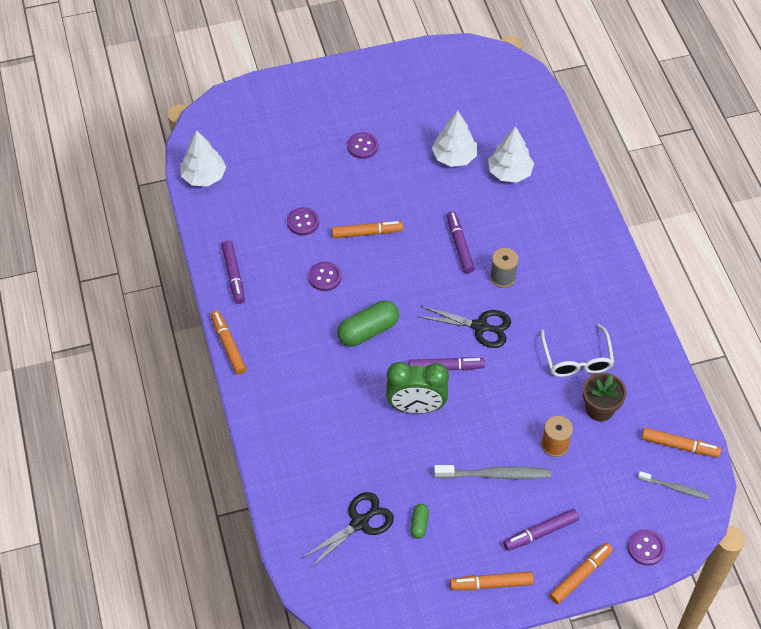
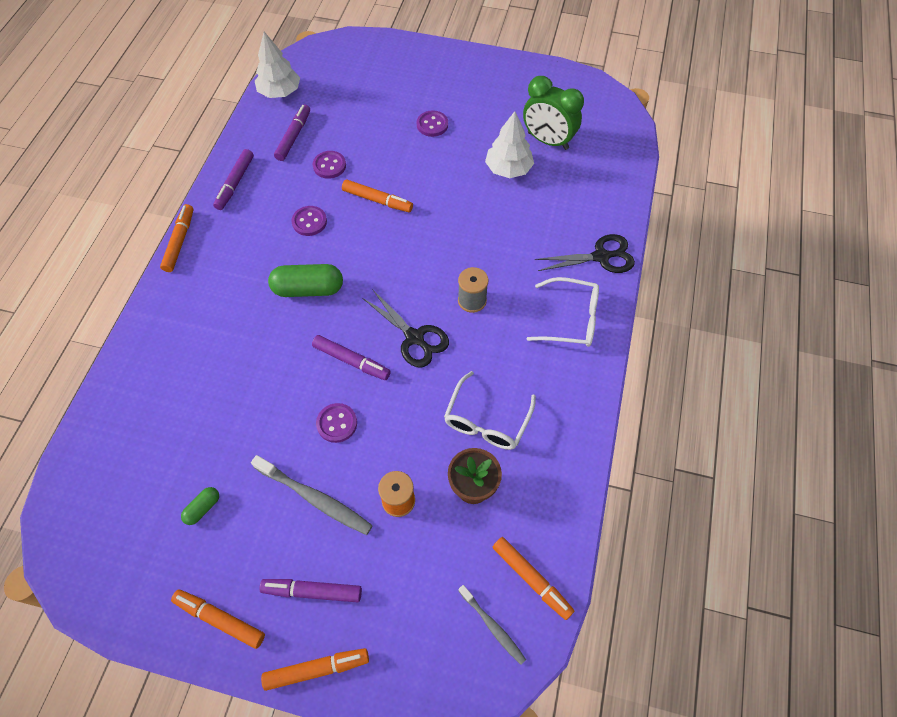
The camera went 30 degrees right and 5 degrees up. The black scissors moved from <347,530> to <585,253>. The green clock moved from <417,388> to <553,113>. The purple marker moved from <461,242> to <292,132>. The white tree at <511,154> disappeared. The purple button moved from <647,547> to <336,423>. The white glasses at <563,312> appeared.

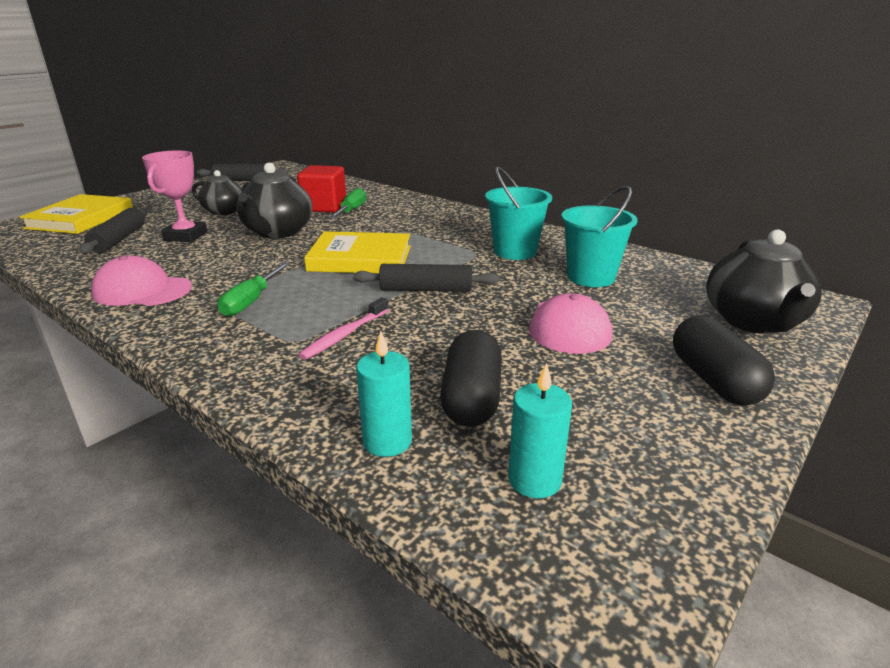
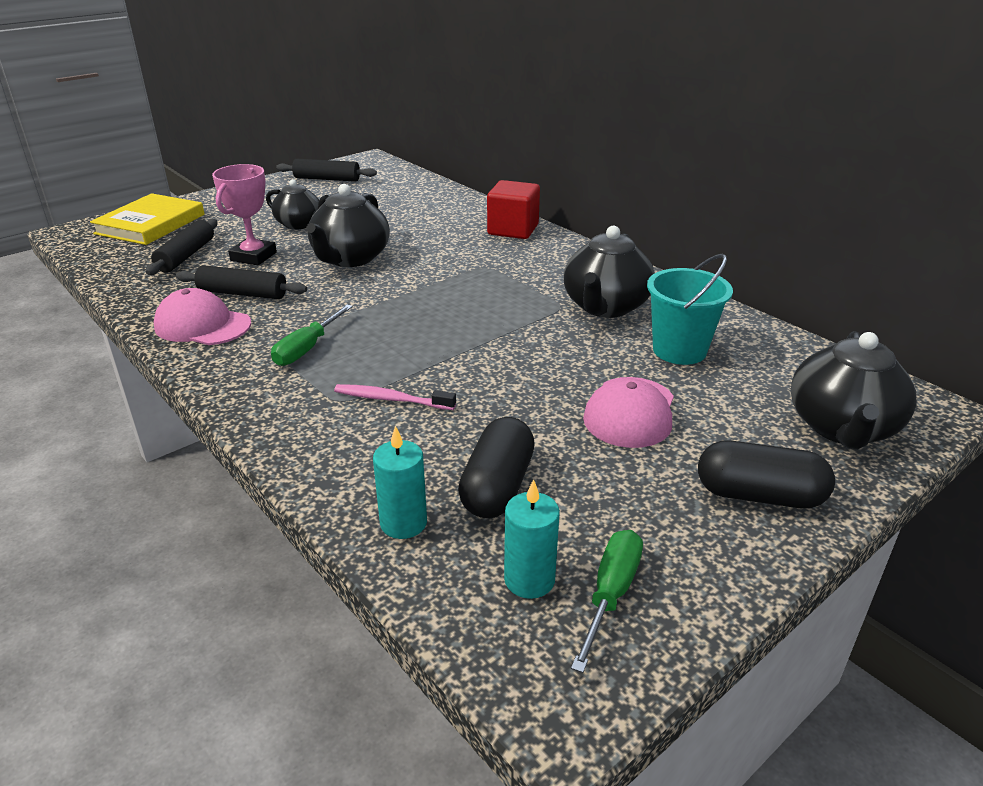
The camera went 10 degrees right and 5 degrees up. The red cube moved from <321,188> to <513,209>. The pink toothbrush at <343,328> turned 60 degrees clockwise. The yellow book at <357,252> disappeared. The green screwdriver moved from <347,203> to <607,601>. The black rolling pin moved from <426,278> to <241,282>. The turquoise bucket at <518,213> was replaced by the black teapot at <609,272>. The black capsule at <724,360> turned 75 degrees counterclockwise.

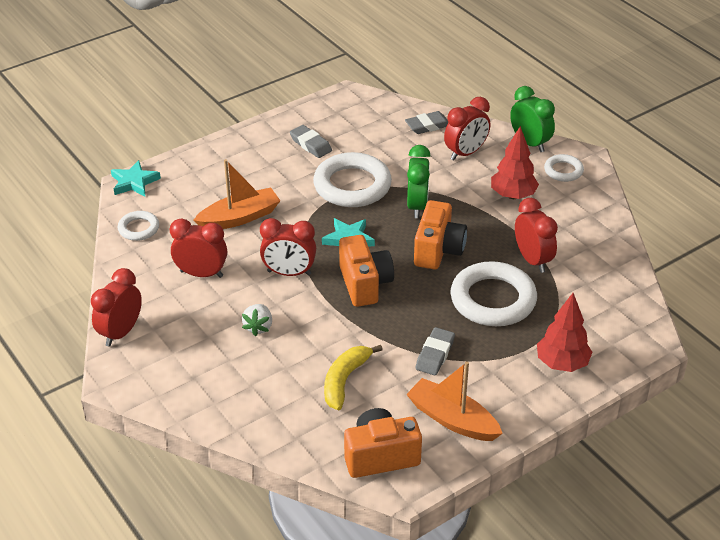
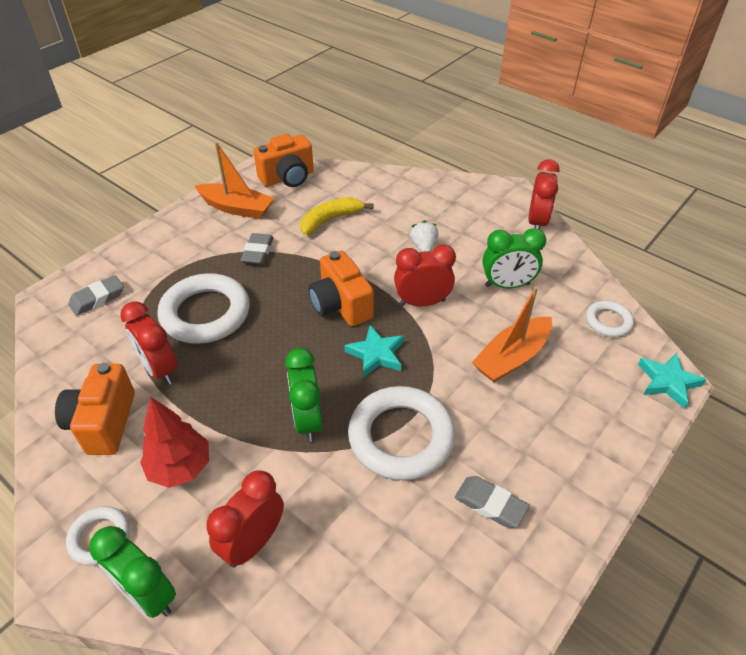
The camera went 165 degrees right and 5 degrees up. The red clock at <198,248> became the green clock at <514,258>. The yellow banana at <353,377> turned 135 degrees counterclockwise. The grey eraser moved from <426,122> to <96,295>. The orange camera moved from <440,234> to <95,409>. The red tree at <564,332> disappeared.

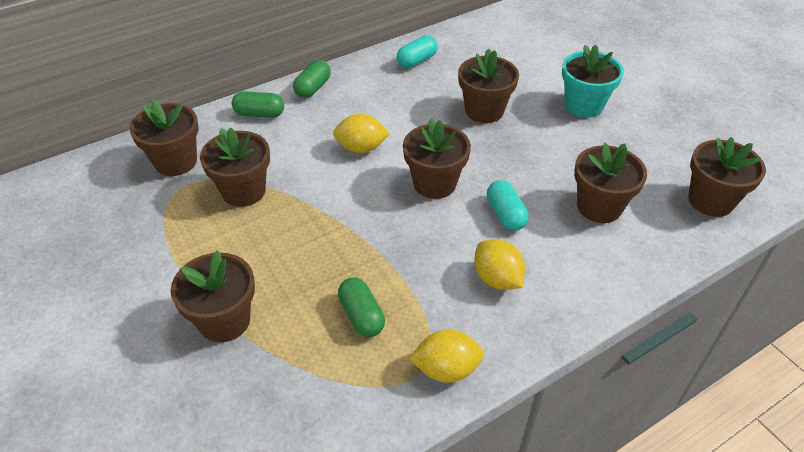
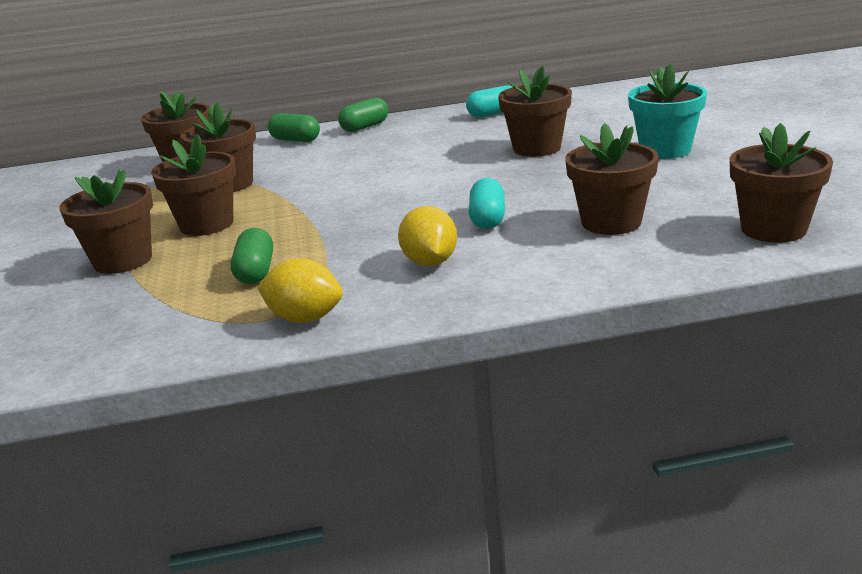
The camera went 25 degrees right and 20 degrees down. The yellow lemon at <361,133> disappeared. The brown flower pot moved from <437,158> to <193,185>.

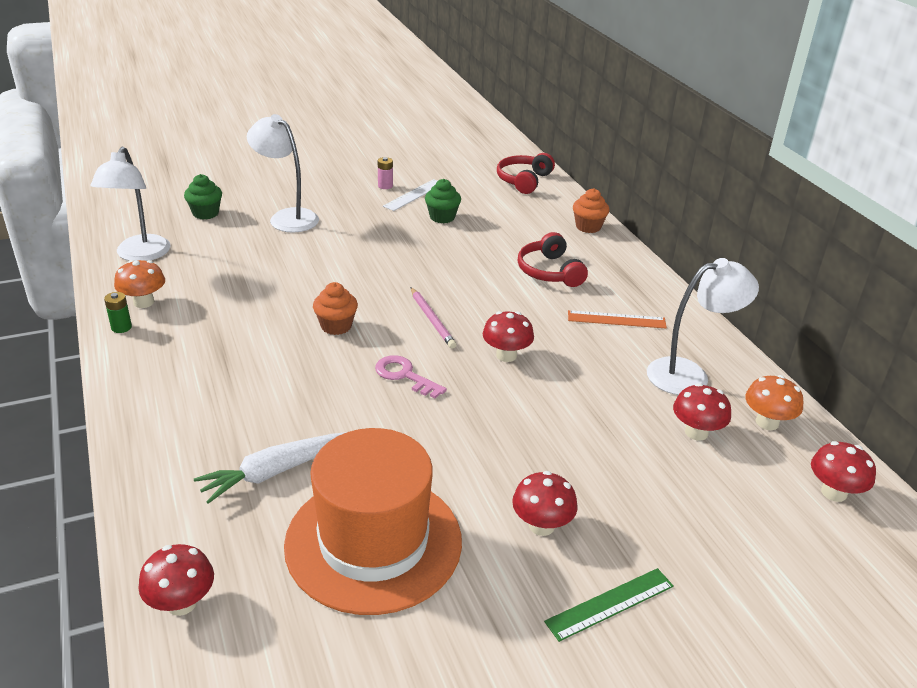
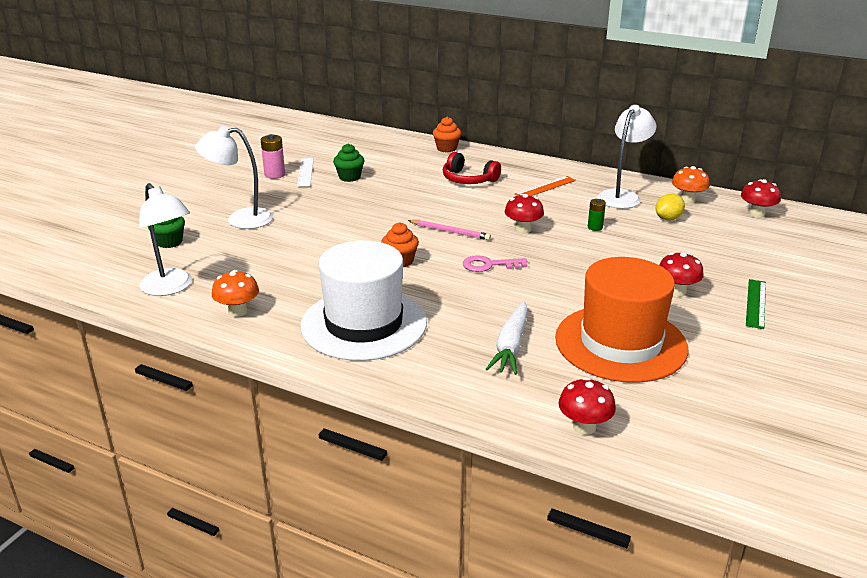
The camera went 40 degrees left and 5 degrees down. The green battery moved from <118,312> to <597,215>. The pink battery at <385,173> changed to 1.53 times the size. The red headphones at <526,173> disappeared. The red mushroom at <702,412> was replaced by the yellow lemon at <670,207>. The white hat at <363,300> appeared.

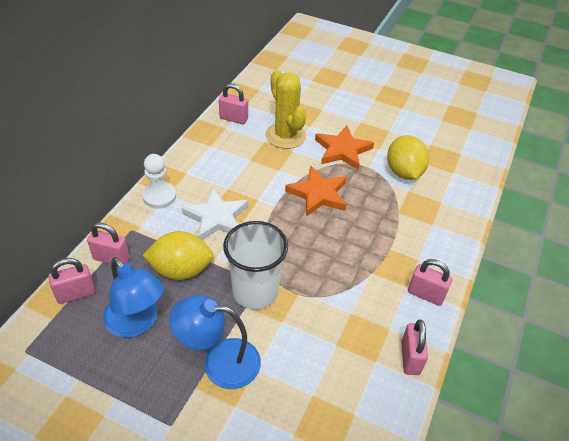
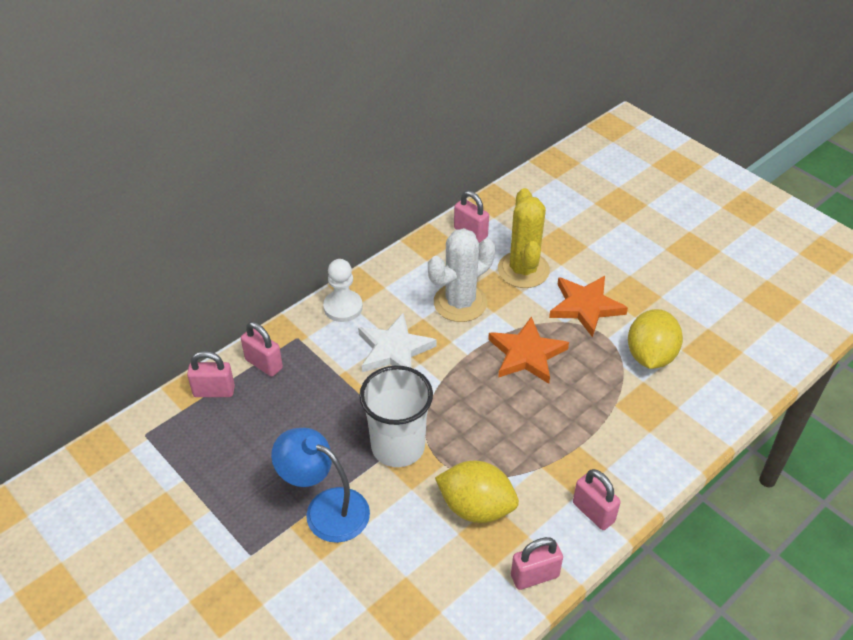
The camera went 25 degrees right and 0 degrees up. The blue lamp at <133,297> disappeared. The yellow lemon moved from <178,255> to <477,492>. The pink padlock at <414,347> turned 45 degrees clockwise. The white cactus at <461,275> appeared.

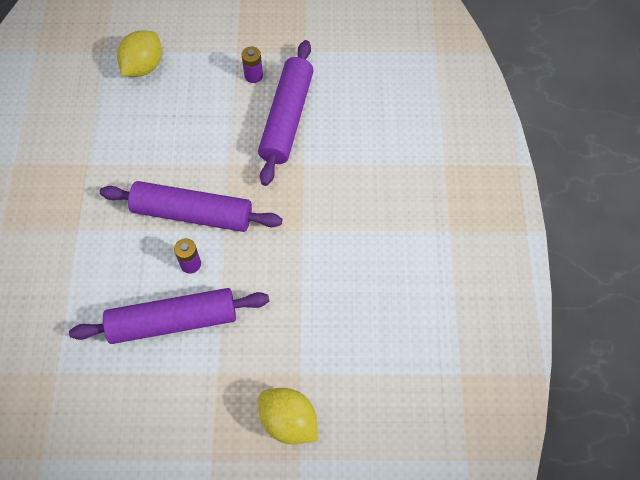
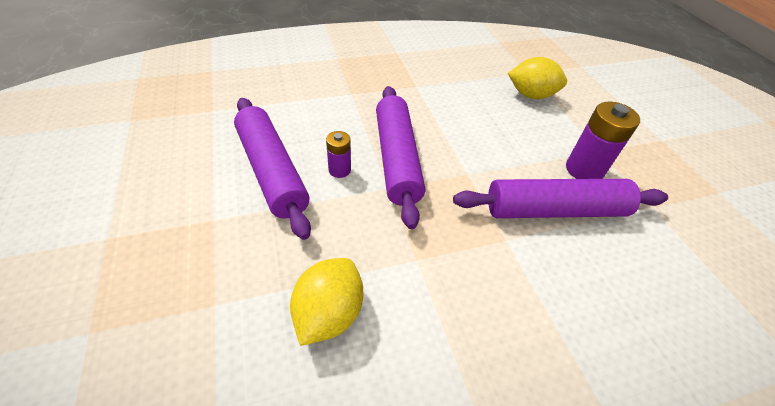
The camera went 70 degrees right and 15 degrees down. The purple battery at <252,64> changed to 1.75 times the size. The yellow lemon moved from <288,416> to <326,302>.

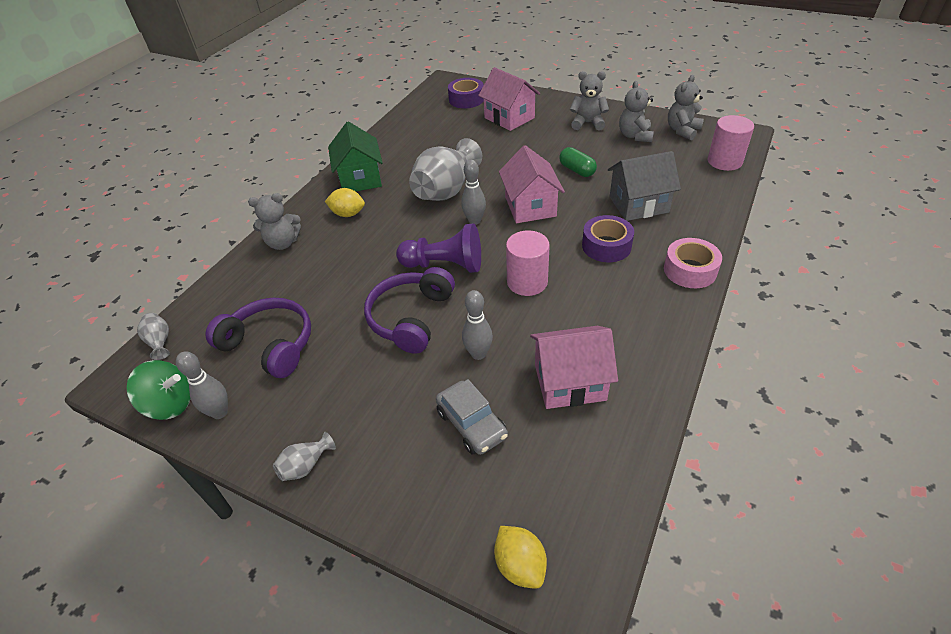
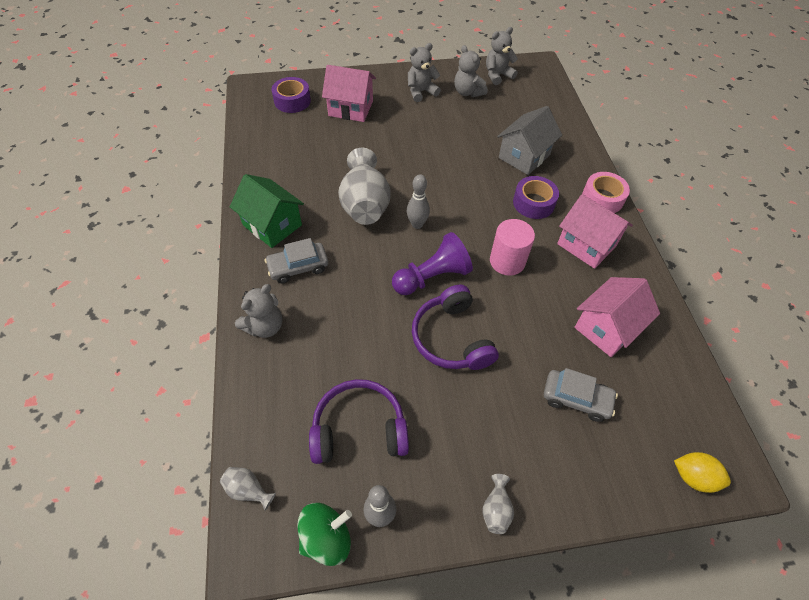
The camera went 40 degrees left and 10 degrees up. The yellow lemon at <345,202> was replaced by the grey car at <296,260>. The grey bowling pin at <477,325> disappeared. The pink house moved from <532,184> to <595,231>. The green capsule at <578,162> disappeared. The grey teddy bear at <686,107> turned 60 degrees clockwise. The pink cylinder at <731,143> disappeared.

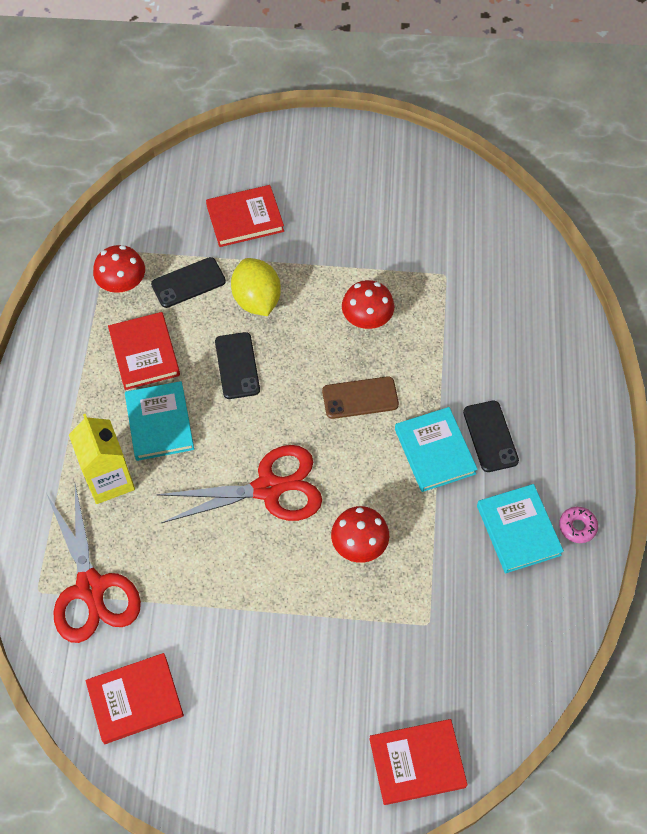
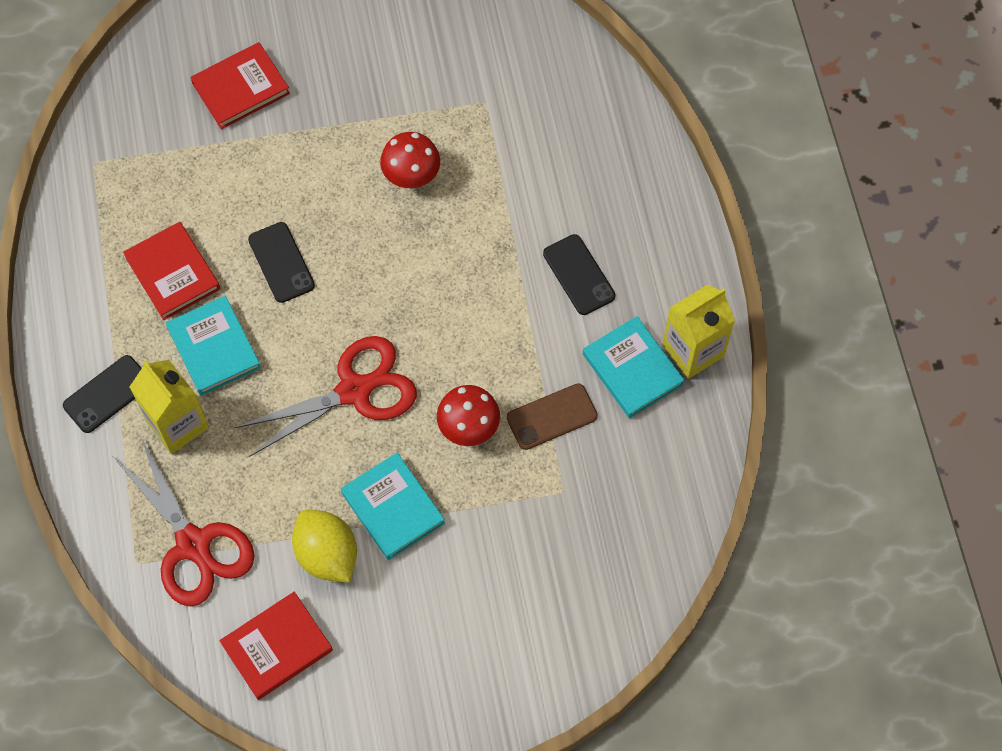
The camera went 15 degrees left and 5 degrees up. The red mushroom at <119,269> disappeared. The black phone moved from <188,282> to <102,394>. The yellow lemon moved from <256,287> to <324,546>. The brown phone moved from <360,397> to <552,416>. The red book at <419,762> disappeared. The turquoise book moved from <436,449> to <393,506>. The pink donut at <578,525> was replaced by the yellow carton at <698,332>.

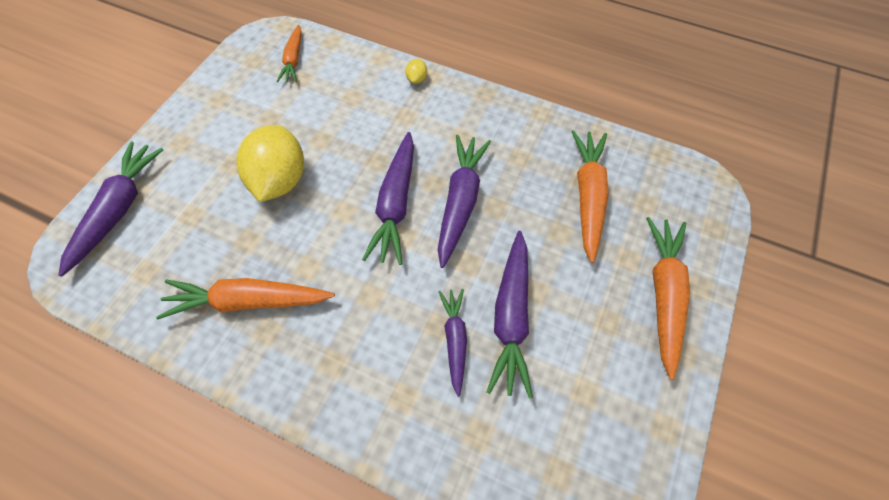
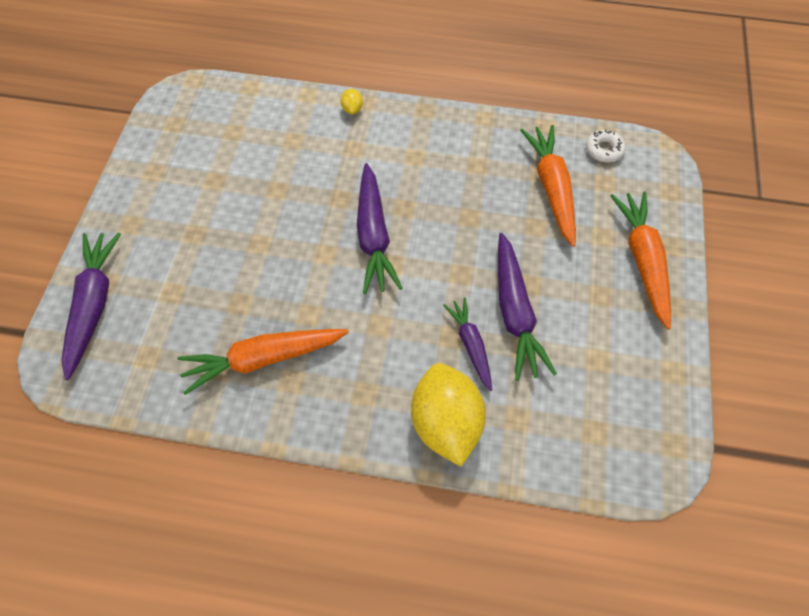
The camera went 15 degrees left and 0 degrees up. The yellow lemon moved from <270,163> to <448,415>. The orange carrot at <289,53> disappeared. The purple carrot at <464,201> disappeared. The white donut at <606,146> appeared.

